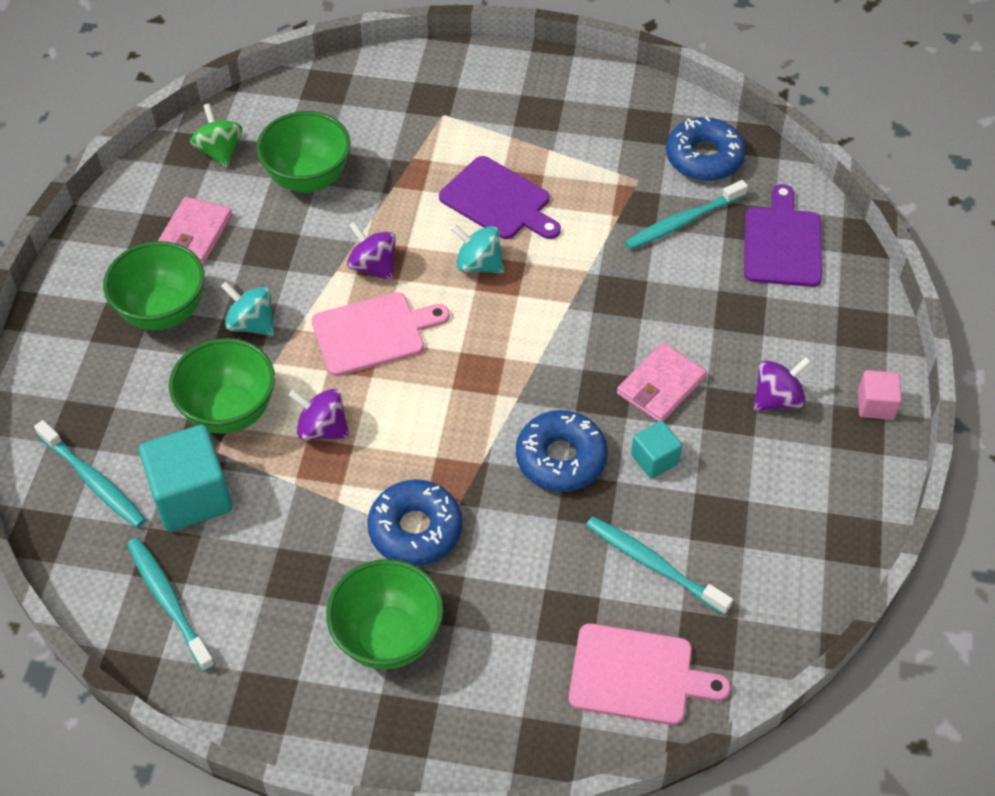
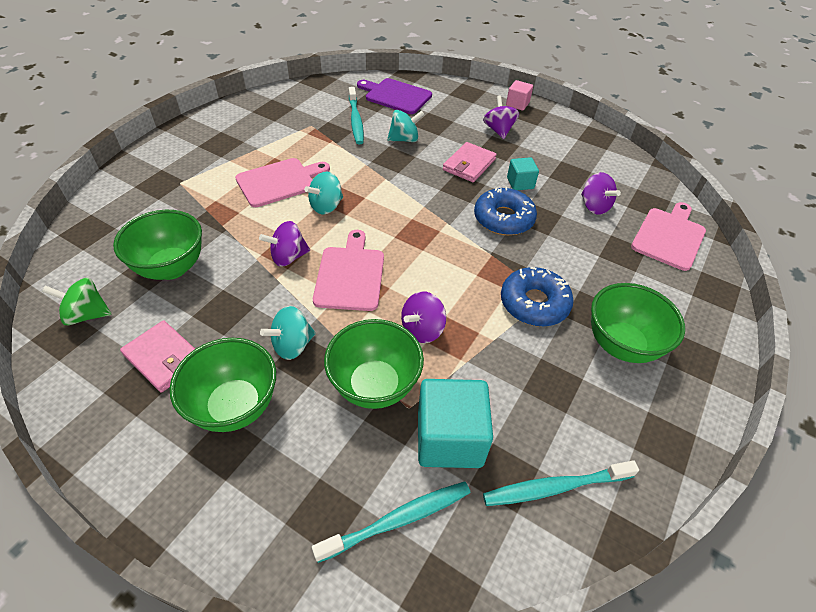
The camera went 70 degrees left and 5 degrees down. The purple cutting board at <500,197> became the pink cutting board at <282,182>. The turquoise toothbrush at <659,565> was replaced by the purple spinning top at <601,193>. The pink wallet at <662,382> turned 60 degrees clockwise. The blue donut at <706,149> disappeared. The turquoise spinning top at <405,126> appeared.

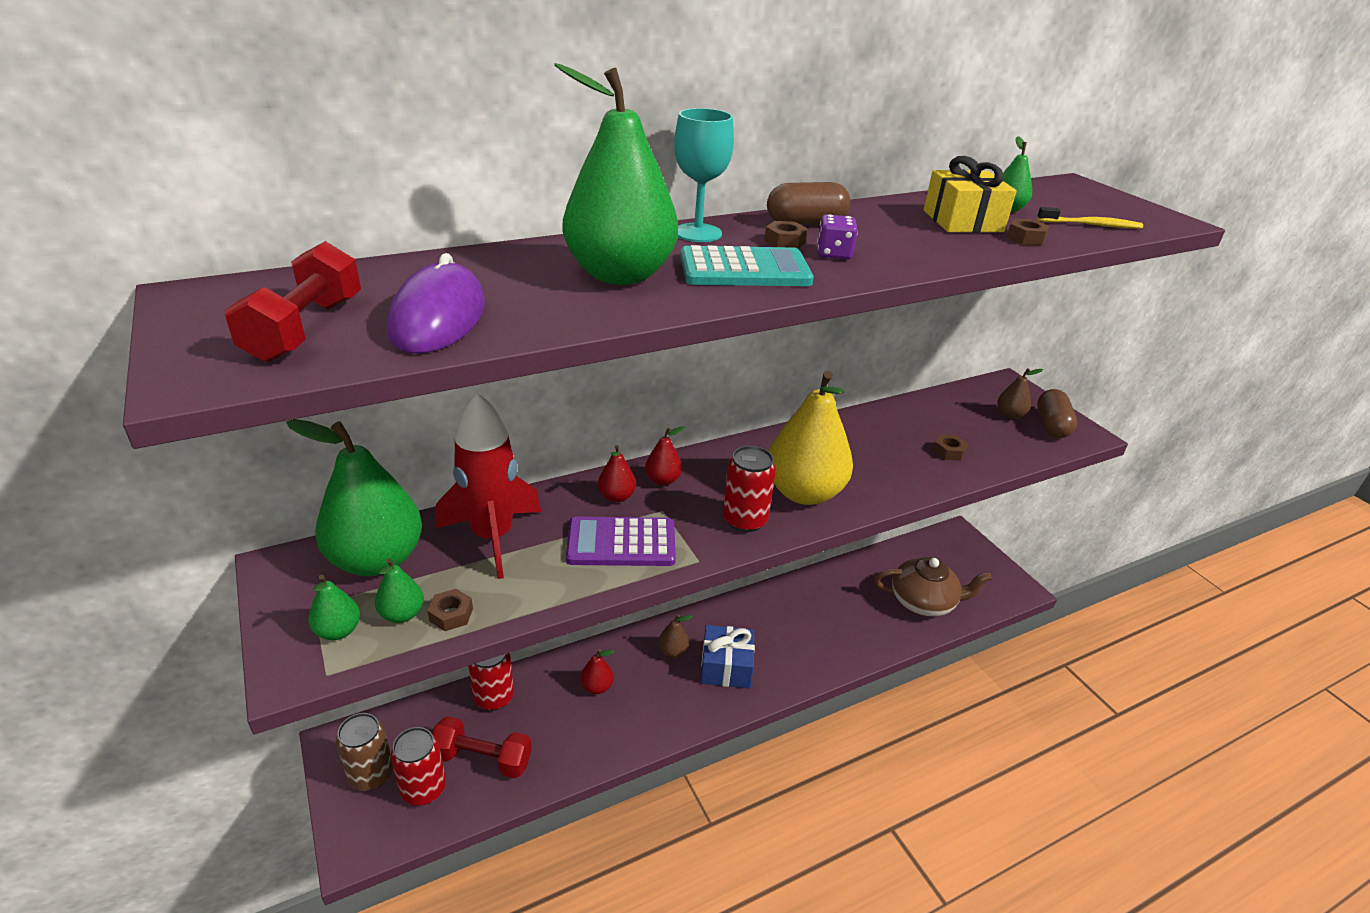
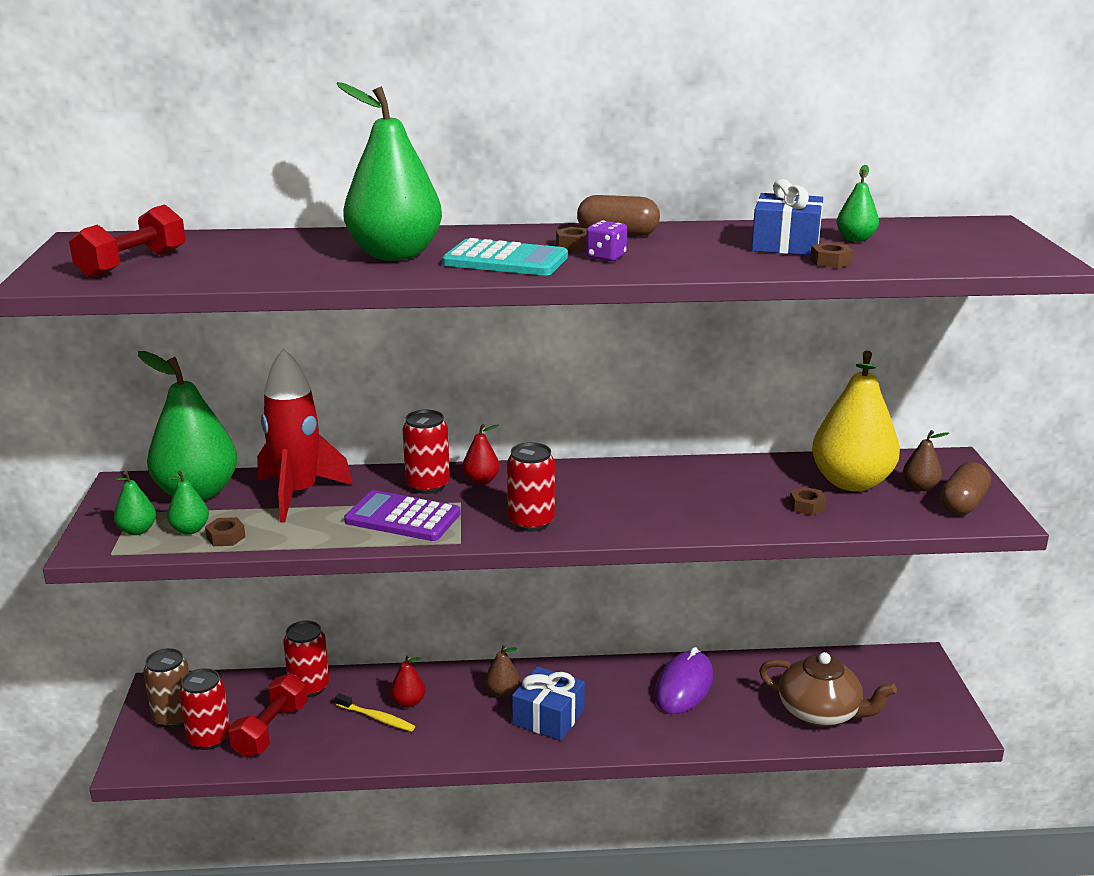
The camera went 25 degrees right and 10 degrees down. The purple mouse moved from <436,303> to <683,680>. The red dumbbell at <482,747> turned 75 degrees clockwise. The red pear at <617,473> was replaced by the red can at <426,452>. The turquoise goblet at <704,175> disappeared. The yellow pear moved from <811,438> to <856,421>. The yellow gift at <970,194> became the blue gift at <787,217>. The yellow toothbrush moved from <1090,218> to <375,712>.

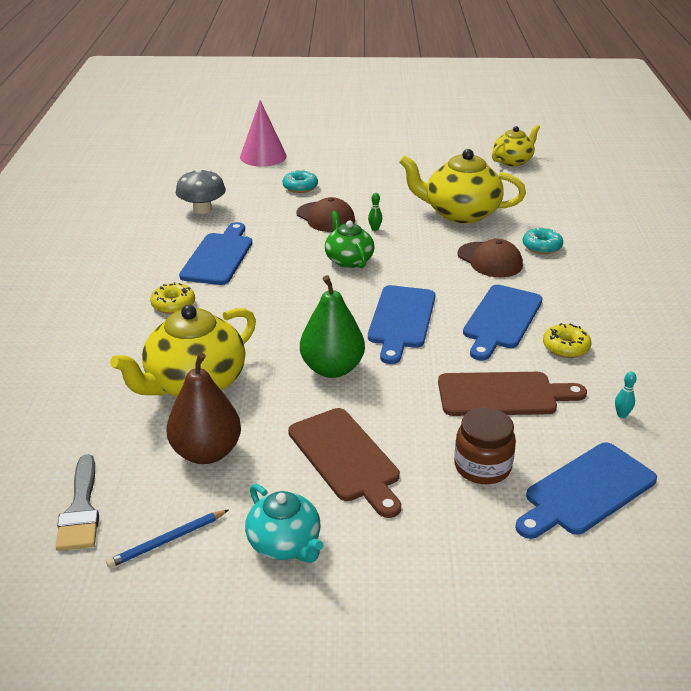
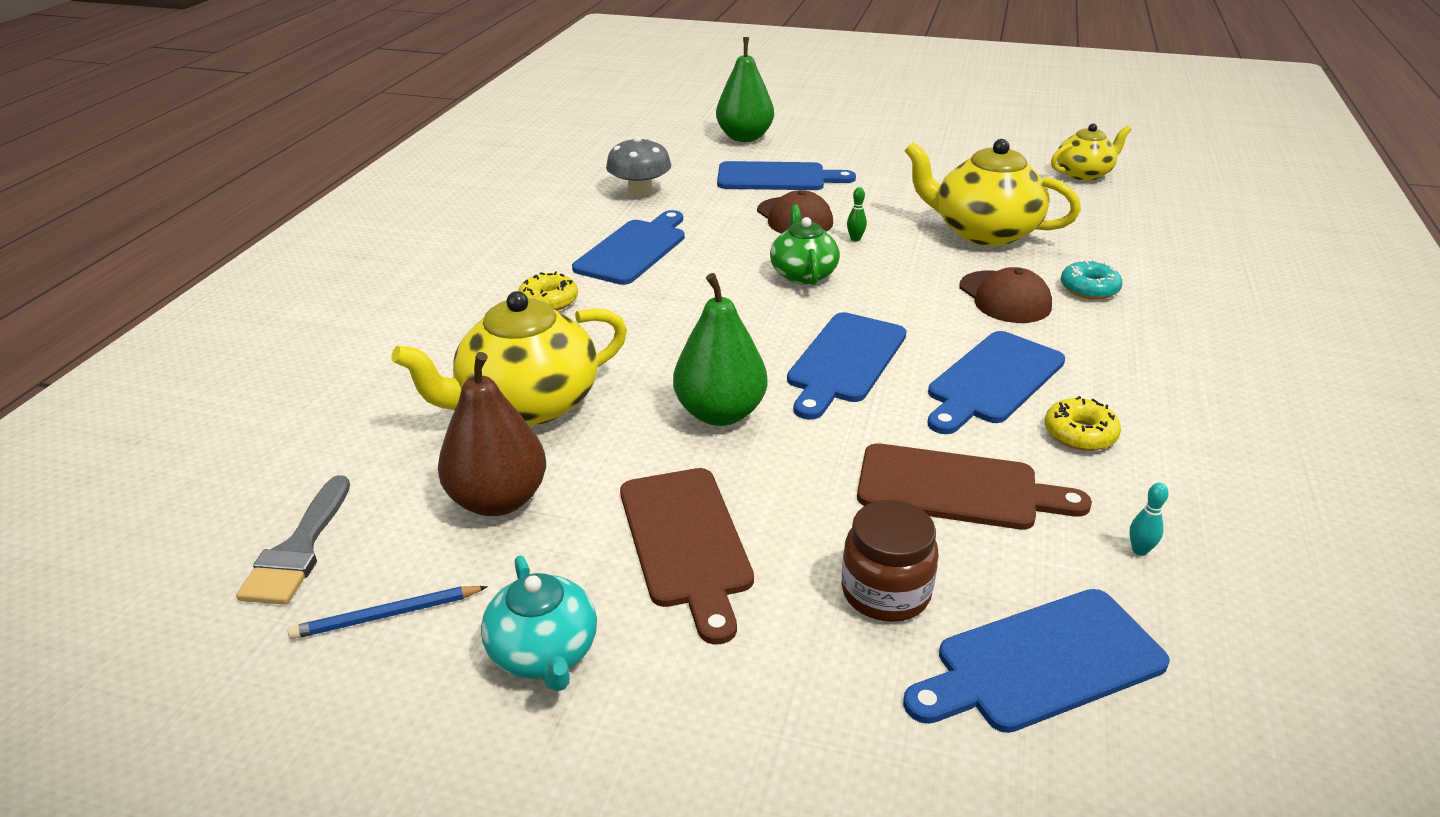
The camera went 15 degrees right and 0 degrees up. The pink cone at <263,133> was replaced by the green pear at <745,89>. The turquoise donut at <300,181> was replaced by the blue cutting board at <786,175>.

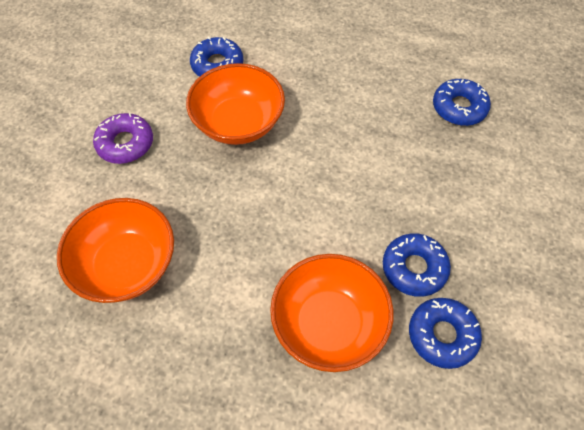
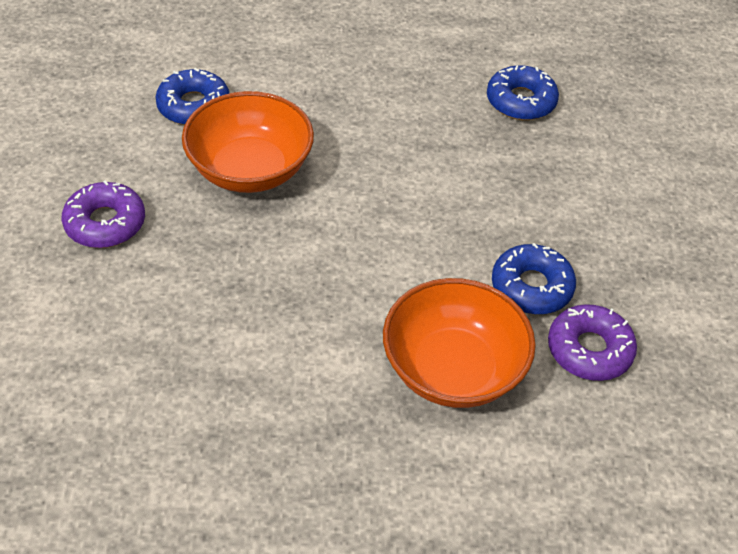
The camera went 20 degrees left and 10 degrees down. The orange bowl at <115,250> disappeared. The blue donut at <445,333> became the purple donut at <592,342>.

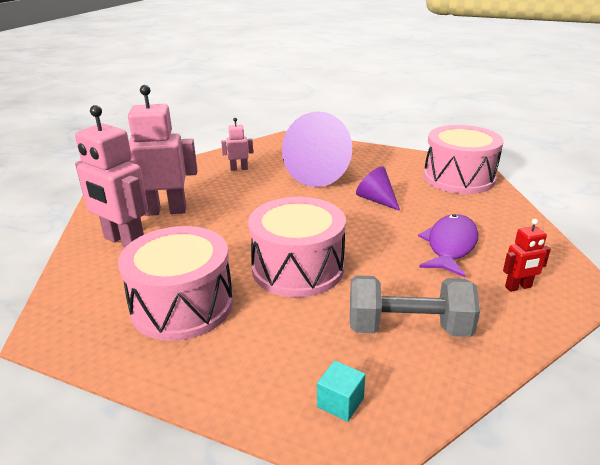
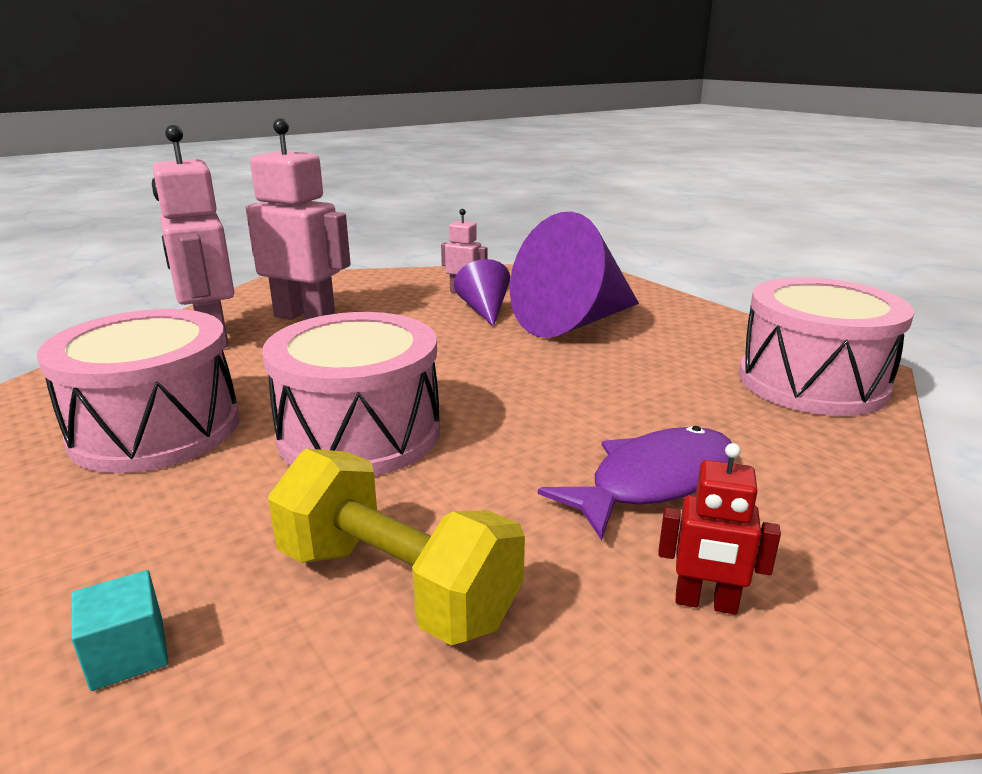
The camera went 30 degrees right and 5 degrees down. The grey dumbbell at <415,306> became the yellow dumbbell at <396,547>. The purple cone moved from <378,189> to <482,293>.

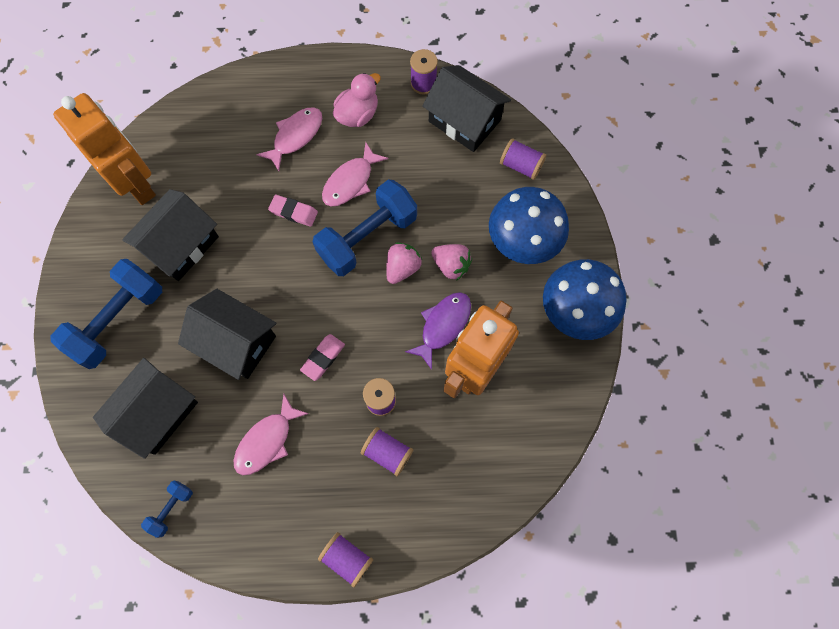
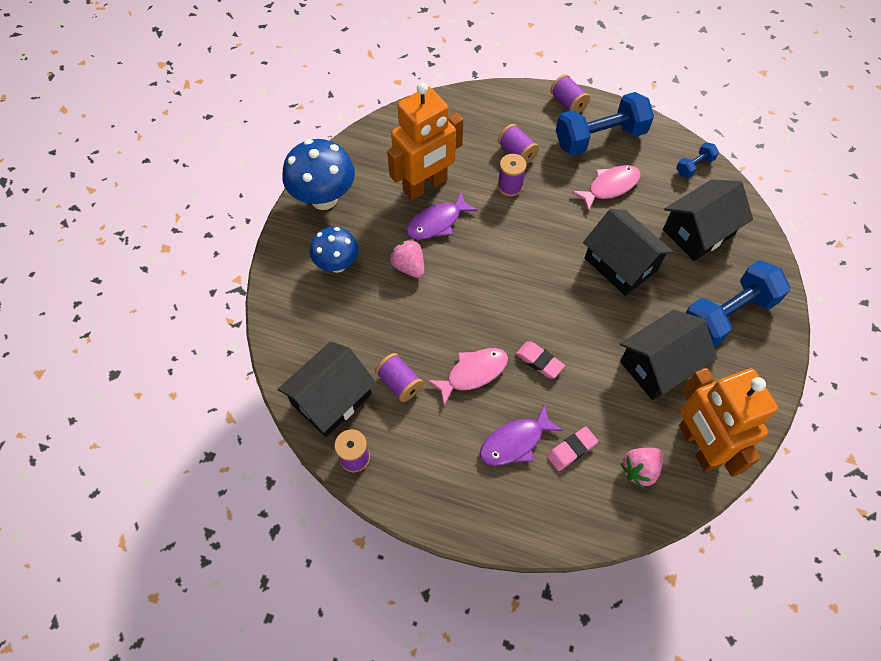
The camera went 160 degrees left and 10 degrees down. The pink fish at <289,139> became the purple fish at <521,435>. The pink eraser moved from <322,357> to <572,449>. The blue dumbbell moved from <365,228> to <605,124>. The pink duck at <357,100> disappeared. The pink strawberry moved from <404,263> to <642,468>. The black house at <466,108> turned 75 degrees clockwise. The blue mushroom at <529,225> changed to 0.65 times the size. The purple spool moved from <523,159> to <399,377>.

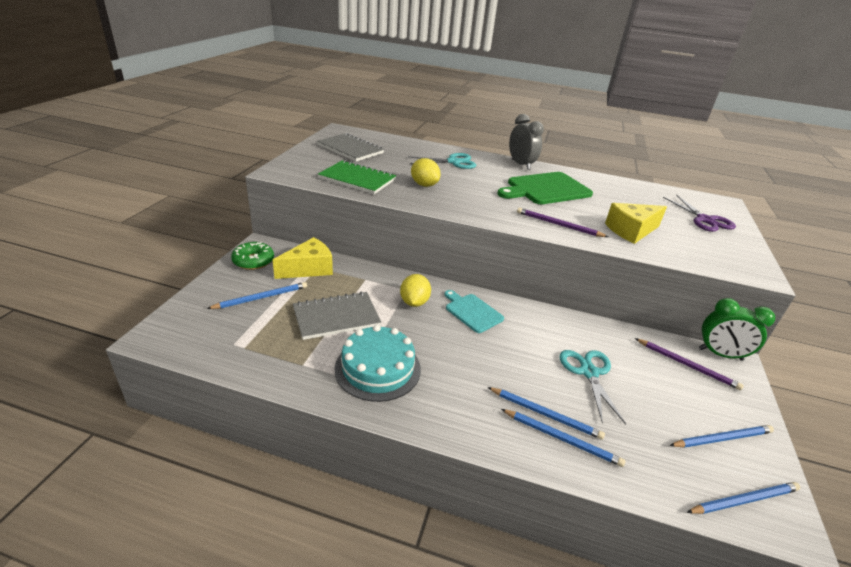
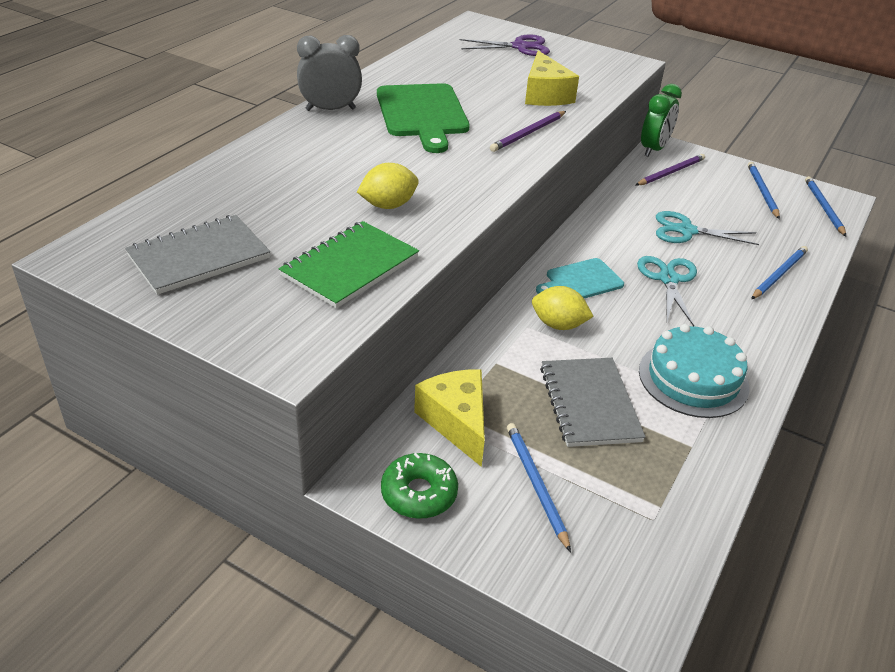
The camera went 75 degrees left and 5 degrees up. The turquoise scissors moved from <442,161> to <667,291>. The blue pencil at <546,413> disappeared.

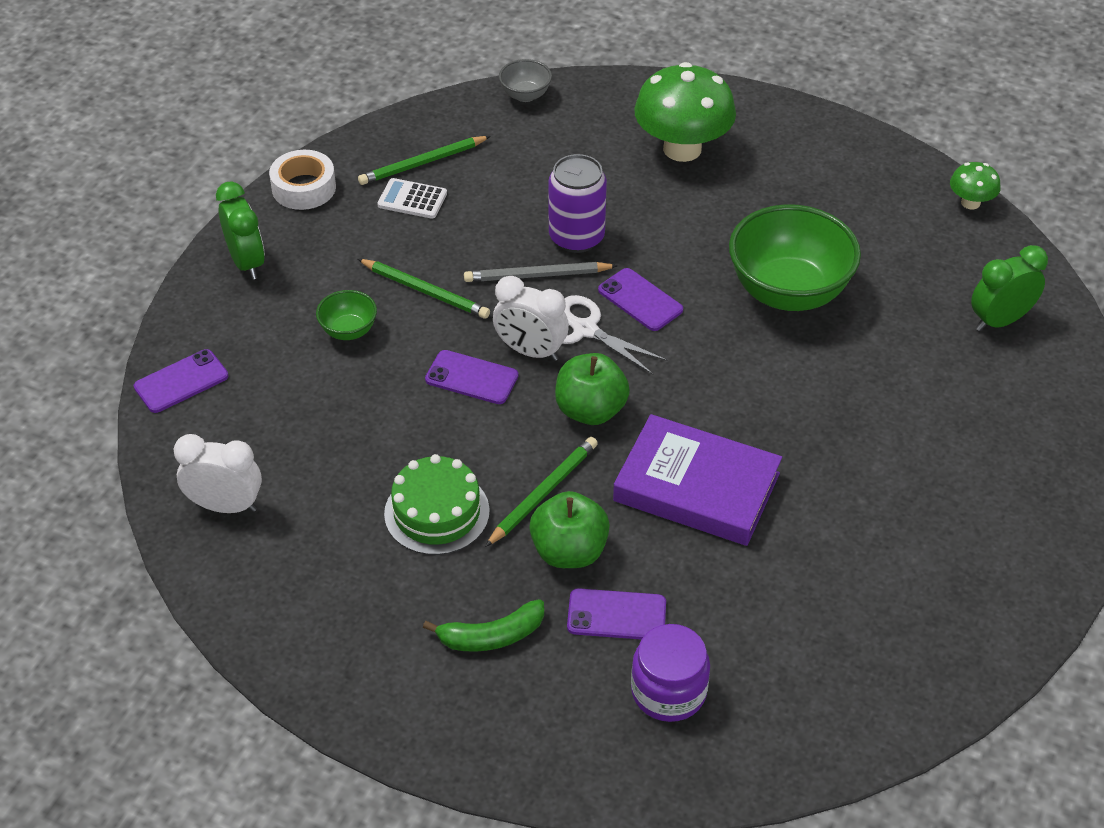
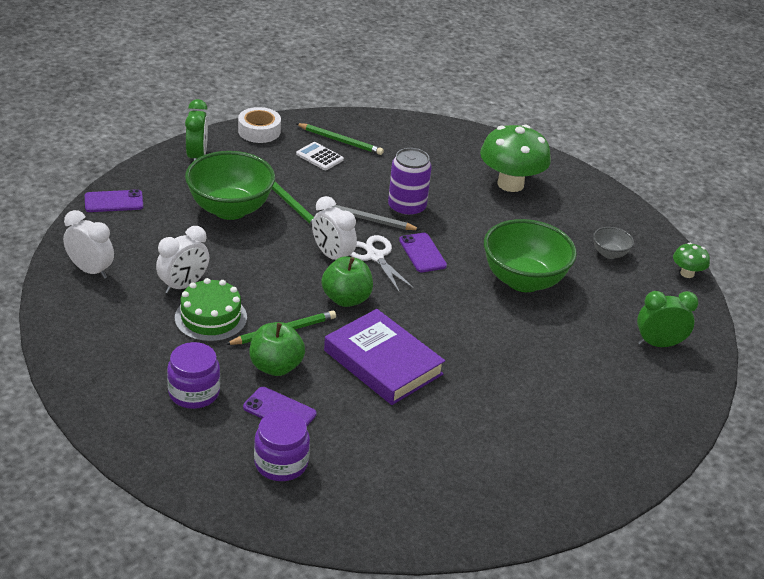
The camera went 20 degrees right and 10 degrees down. The green bowl at <346,315> changed to 2.17 times the size. The green pencil at <424,160> turned 150 degrees counterclockwise. The green banana at <483,625> was replaced by the purple jar at <193,375>. The purple phone at <471,377> disappeared. The grey bowl moved from <525,80> to <613,243>. The white clock at <182,260> appeared.

